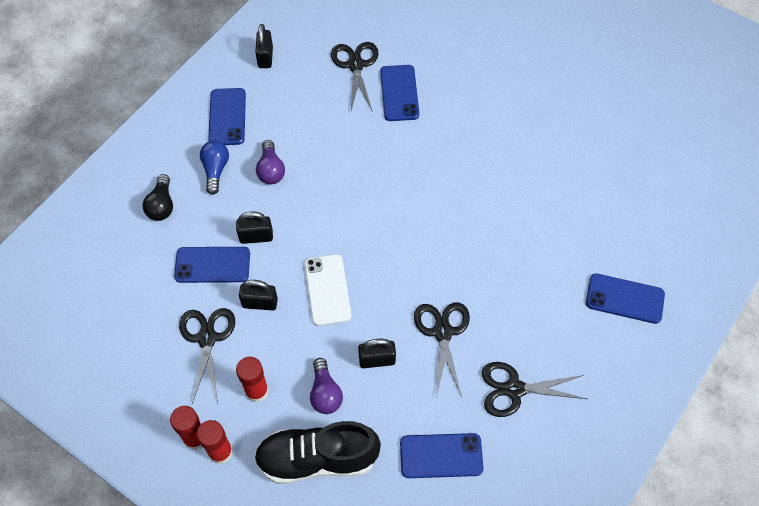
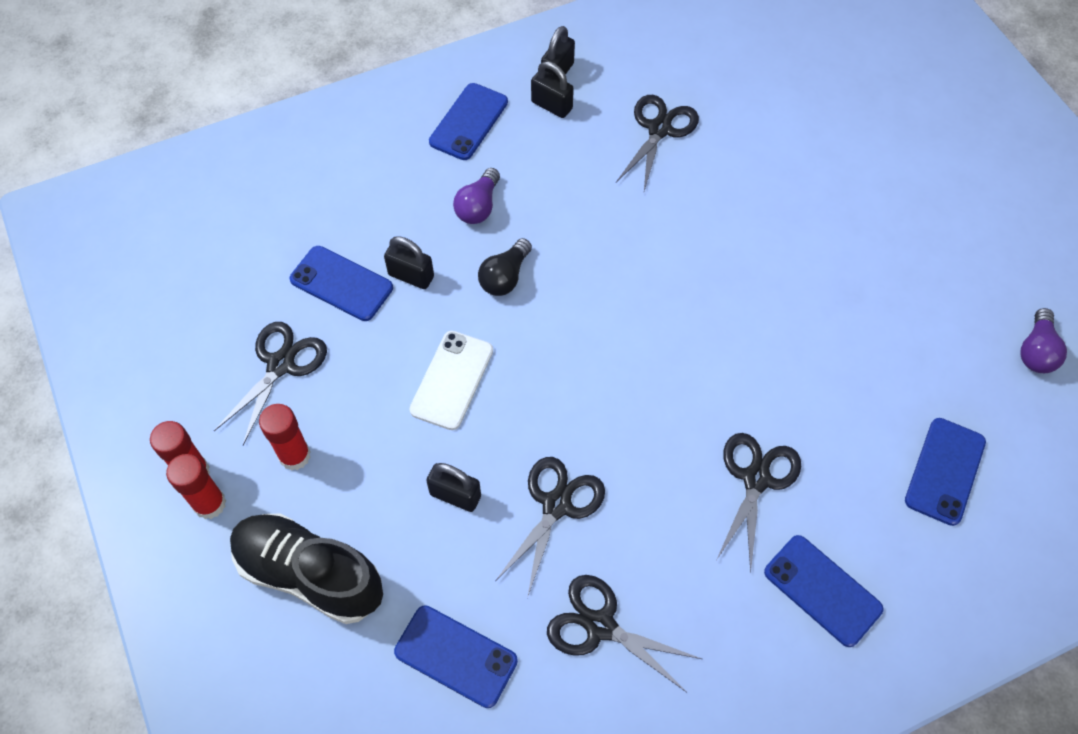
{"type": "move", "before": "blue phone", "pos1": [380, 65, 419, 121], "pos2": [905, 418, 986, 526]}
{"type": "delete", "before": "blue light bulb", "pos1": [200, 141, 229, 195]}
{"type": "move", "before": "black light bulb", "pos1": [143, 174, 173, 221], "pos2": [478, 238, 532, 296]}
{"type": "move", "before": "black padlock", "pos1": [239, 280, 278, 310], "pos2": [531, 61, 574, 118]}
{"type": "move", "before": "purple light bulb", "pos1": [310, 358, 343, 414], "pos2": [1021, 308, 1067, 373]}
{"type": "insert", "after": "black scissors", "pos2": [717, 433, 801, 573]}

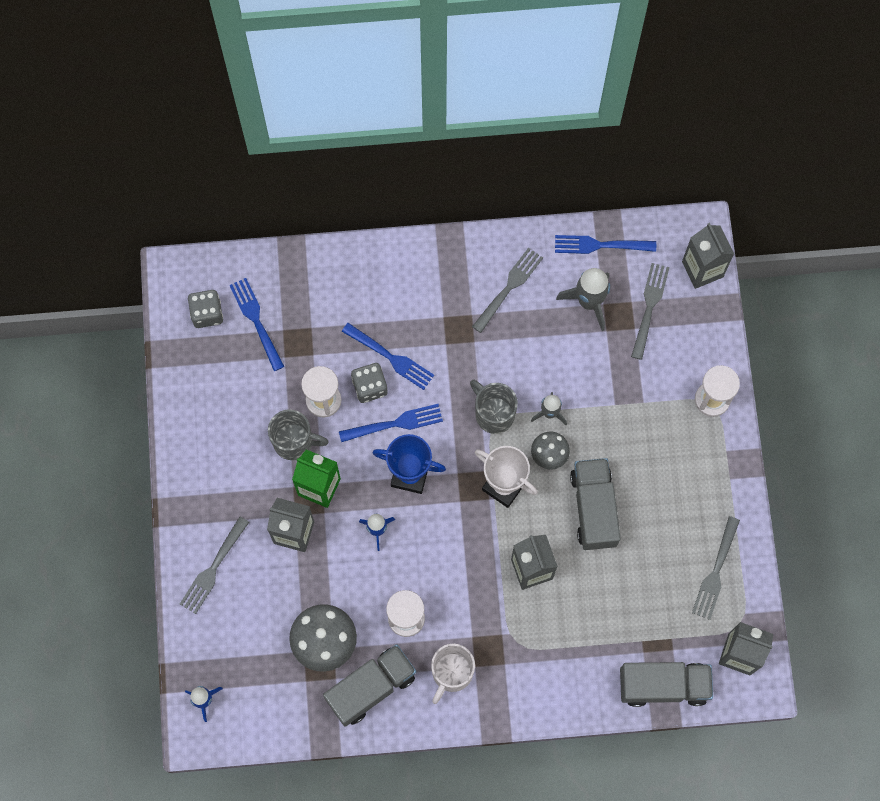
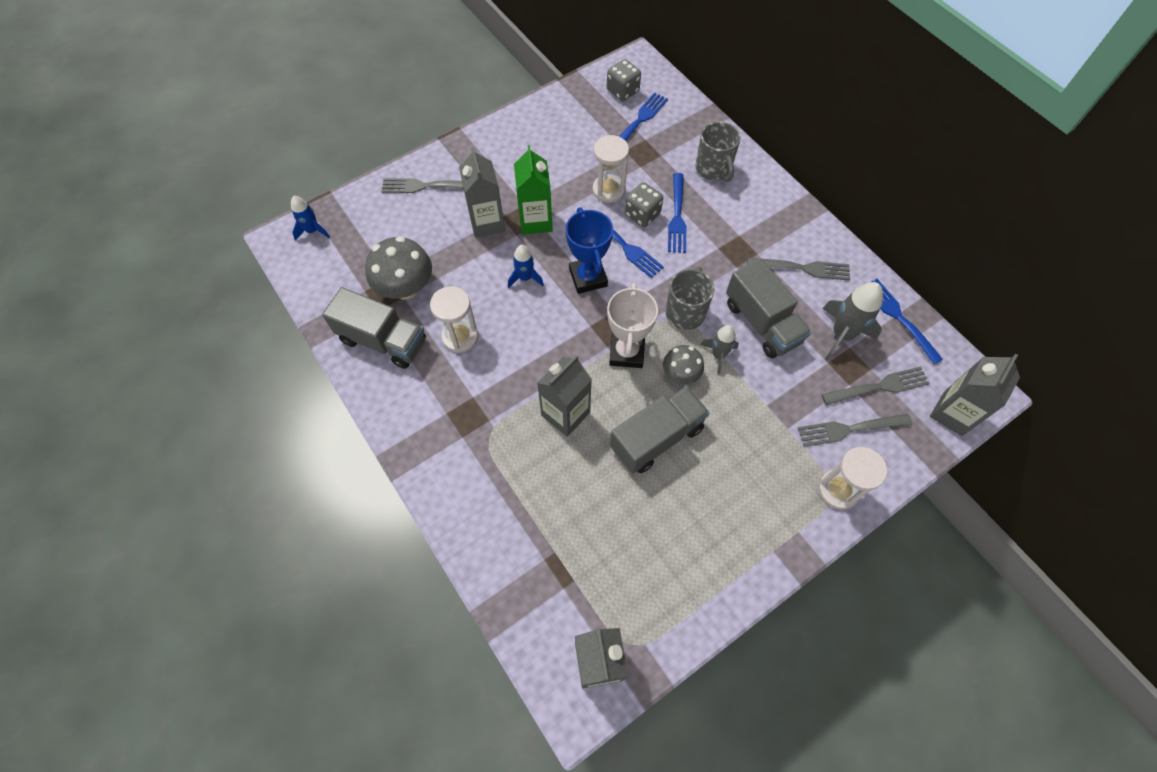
{"type": "move", "before": "grey mug", "pos1": [268, 409, 329, 460], "pos2": [695, 122, 741, 182]}
{"type": "move", "before": "grey fork", "pos1": [692, 516, 740, 620], "pos2": [798, 414, 912, 447]}
{"type": "delete", "before": "white mug", "pos1": [431, 644, 475, 704]}
{"type": "move", "before": "grey truck", "pos1": [620, 662, 713, 707], "pos2": [726, 259, 812, 358]}

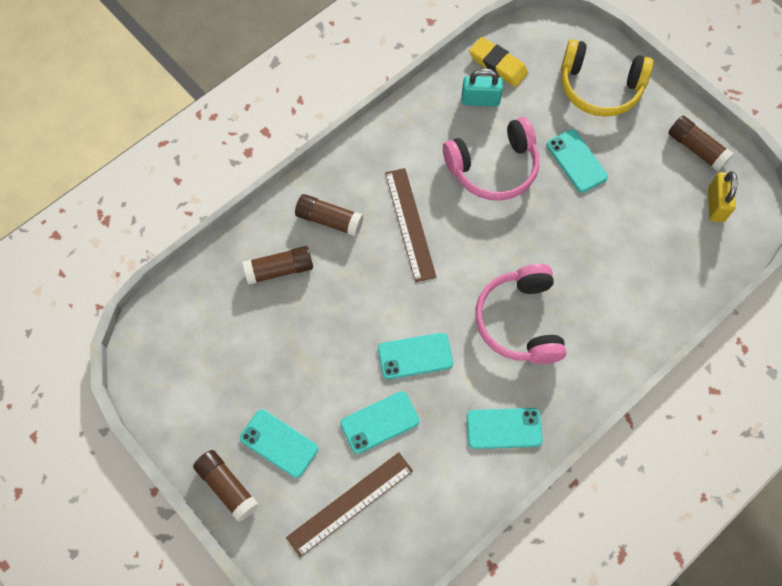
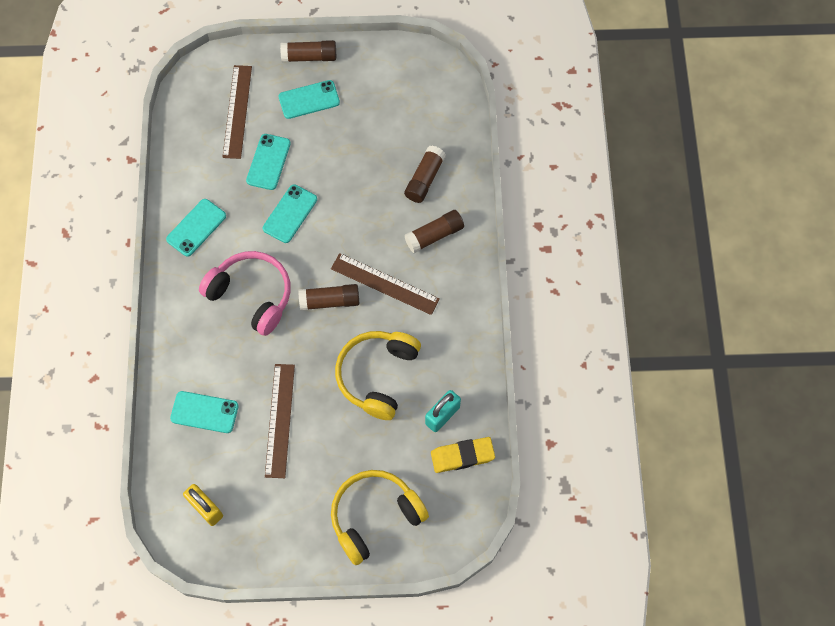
{"type": "move", "before": "brown glue stick", "pos1": [668, 116, 734, 171], "pos2": [298, 284, 359, 311]}
{"type": "recolor", "before": "pink headphones", "after": "yellow headphones", "pos1": [443, 117, 539, 201], "pos2": [335, 331, 421, 420]}
{"type": "move", "before": "turquoise phone", "pos1": [547, 129, 608, 193], "pos2": [170, 391, 239, 433]}
{"type": "insert", "after": "brown ruler", "pos2": [265, 364, 295, 478]}

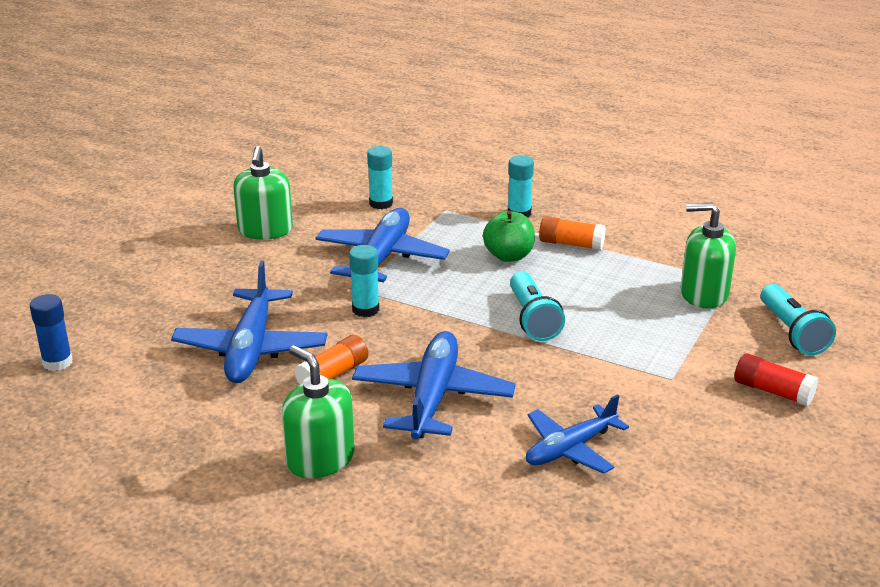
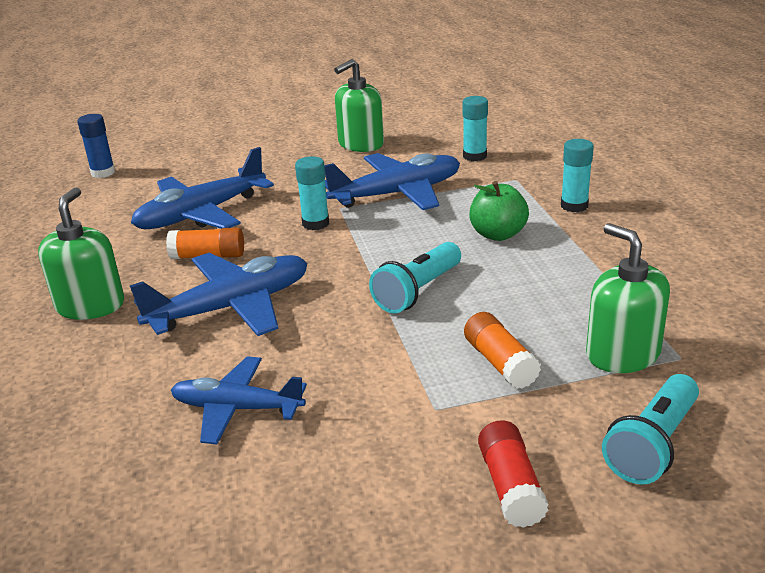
{"type": "move", "before": "orange glue stick", "pos1": [539, 216, 606, 250], "pos2": [464, 312, 541, 389]}

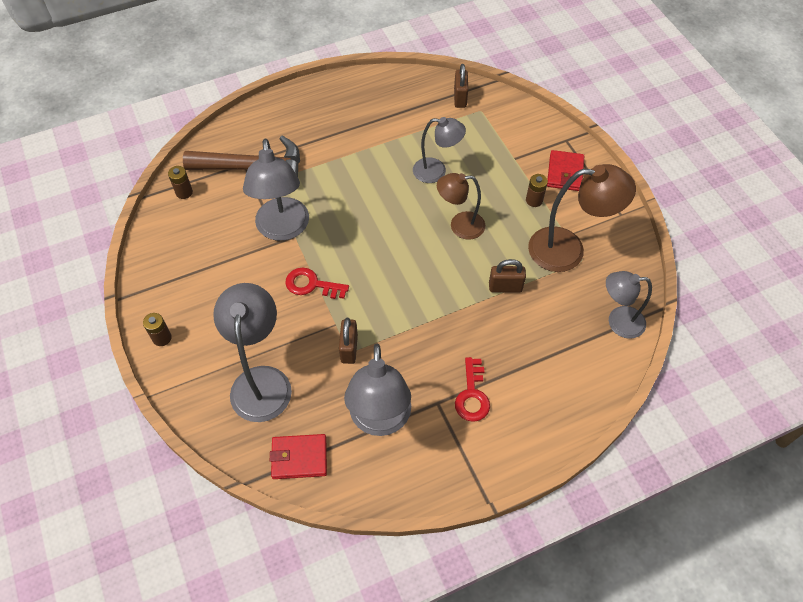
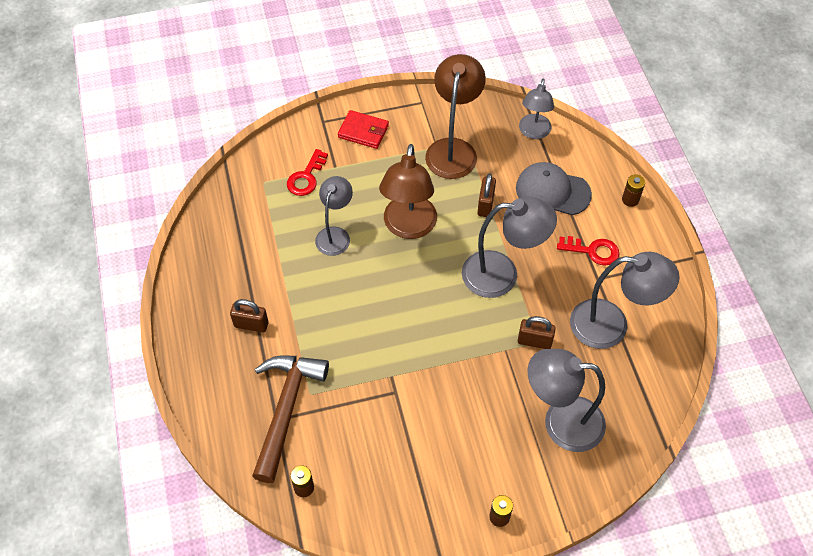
{"type": "move", "before": "brown padlock", "pos1": [454, 64, 468, 108], "pos2": [230, 299, 268, 332]}
{"type": "move", "before": "grey lamp", "pos1": [243, 139, 309, 241], "pos2": [462, 196, 557, 298]}
{"type": "resize", "before": "brown lamp", "pos1": [437, 173, 485, 240], "pos2": [379, 144, 437, 239], "scale": 1.56}
{"type": "move", "before": "brown battery", "pos1": [526, 174, 548, 207], "pos2": [622, 175, 645, 207]}
{"type": "move", "before": "red key", "pos1": [285, 267, 349, 299], "pos2": [287, 149, 328, 196]}
{"type": "delete", "before": "red wallet", "pos1": [270, 434, 327, 479]}
{"type": "insert", "after": "grey cap", "pos2": [516, 162, 592, 215]}

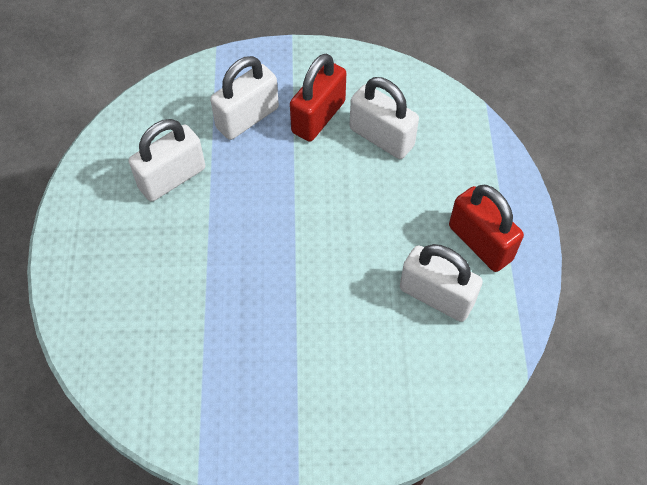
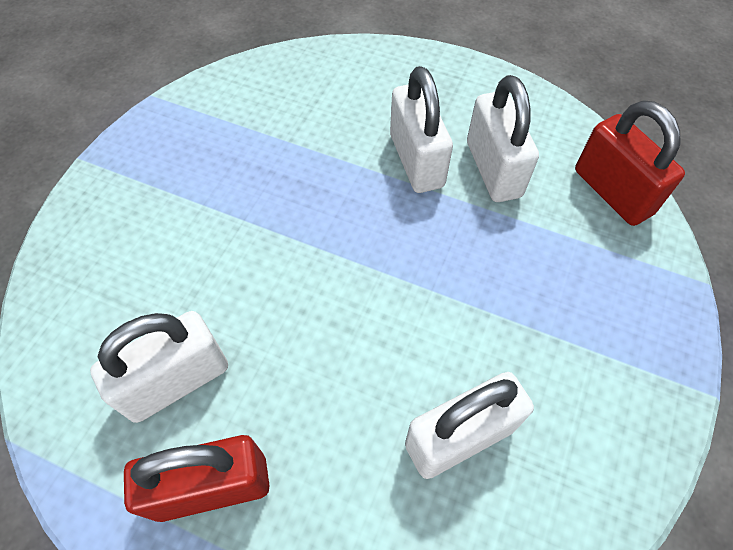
{"type": "move", "before": "red padlock", "pos1": [290, 53, 346, 142], "pos2": [575, 100, 685, 226]}
{"type": "move", "before": "white padlock", "pos1": [210, 56, 279, 140], "pos2": [390, 66, 453, 193]}

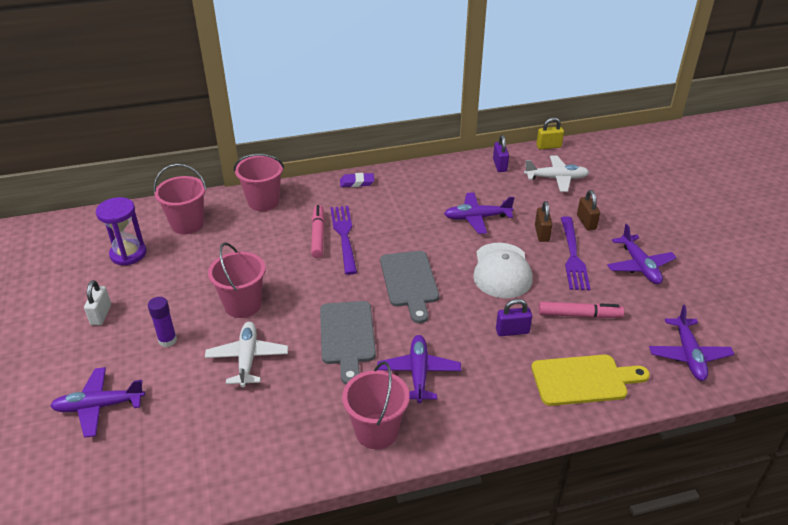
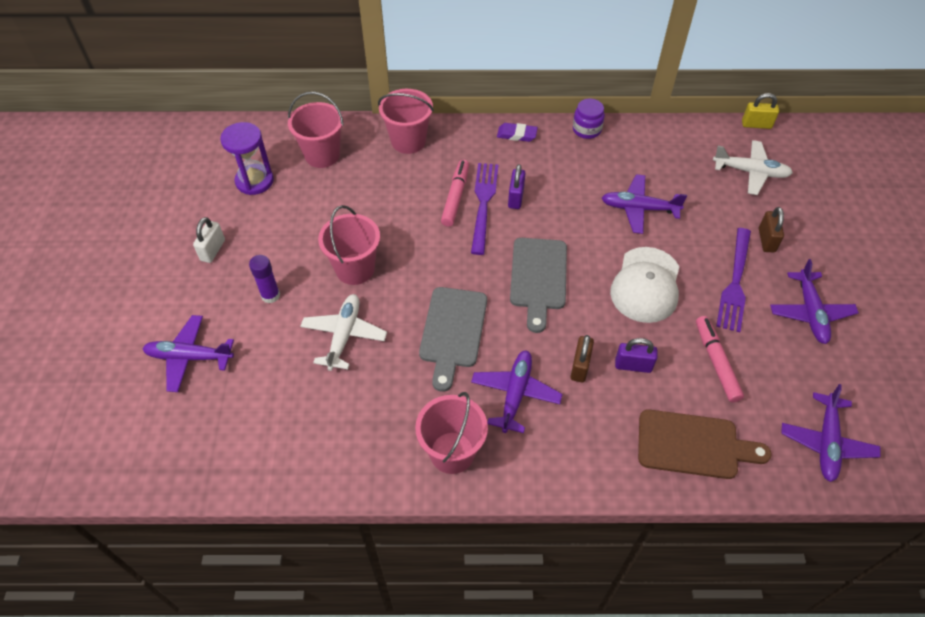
{"type": "move", "before": "purple padlock", "pos1": [493, 135, 509, 172], "pos2": [508, 164, 525, 209]}
{"type": "move", "before": "brown padlock", "pos1": [535, 201, 552, 242], "pos2": [570, 335, 594, 382]}
{"type": "rotate", "before": "pink marker", "pos1": [539, 302, 624, 318], "pos2": [696, 316, 744, 403], "turn": -120}
{"type": "recolor", "before": "yellow cutting board", "after": "brown cutting board", "pos1": [531, 355, 650, 406], "pos2": [638, 409, 772, 479]}
{"type": "insert", "after": "purple jar", "pos2": [573, 99, 605, 139]}

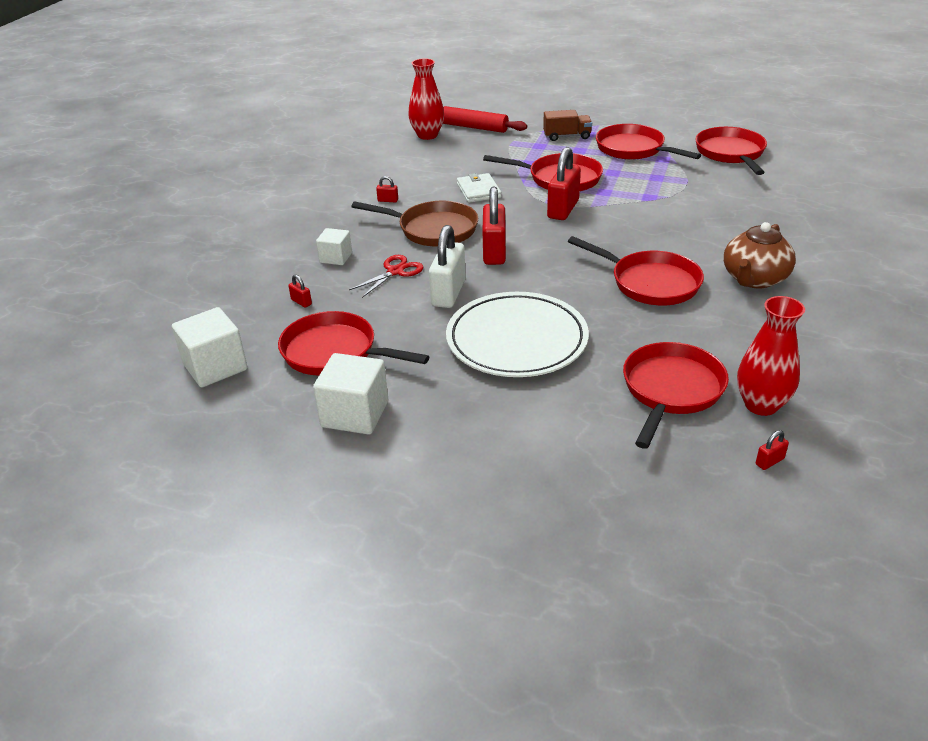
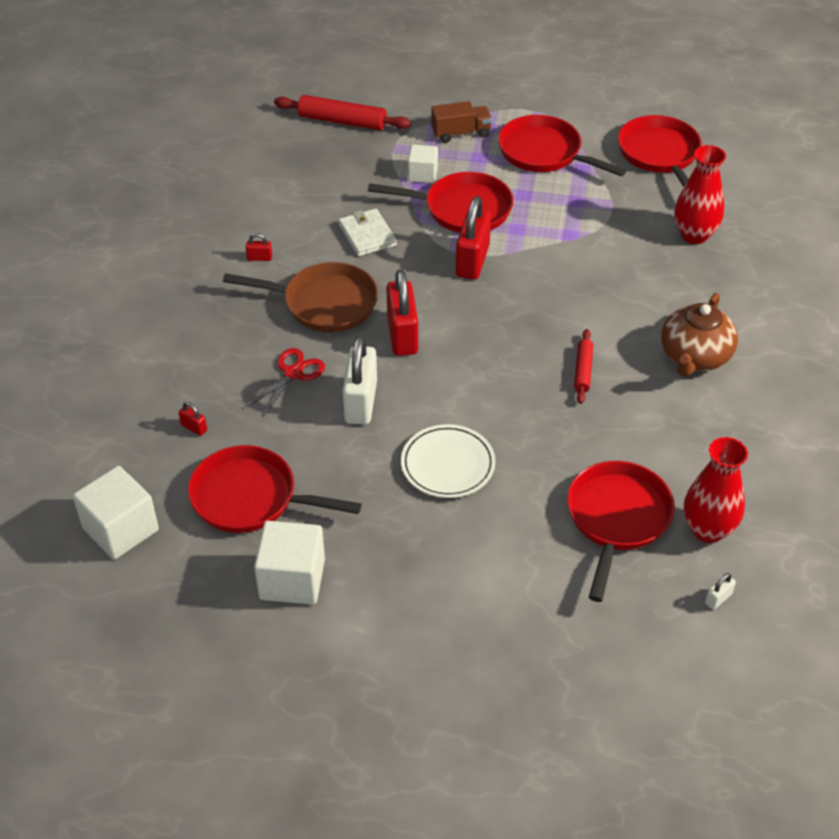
{"type": "move", "before": "red vase", "pos1": [408, 58, 444, 140], "pos2": [674, 145, 726, 244]}
{"type": "move", "before": "white cube", "pos1": [316, 228, 352, 265], "pos2": [408, 144, 438, 183]}
{"type": "replace", "before": "red pan", "after": "red rolling pin", "pos1": [568, 236, 704, 305], "pos2": [574, 329, 593, 404]}
{"type": "resize", "before": "white plate", "pos1": [446, 292, 589, 377], "pos2": [401, 424, 496, 498], "scale": 0.61}
{"type": "recolor", "before": "red padlock", "after": "white padlock", "pos1": [756, 430, 789, 470], "pos2": [705, 573, 736, 610]}

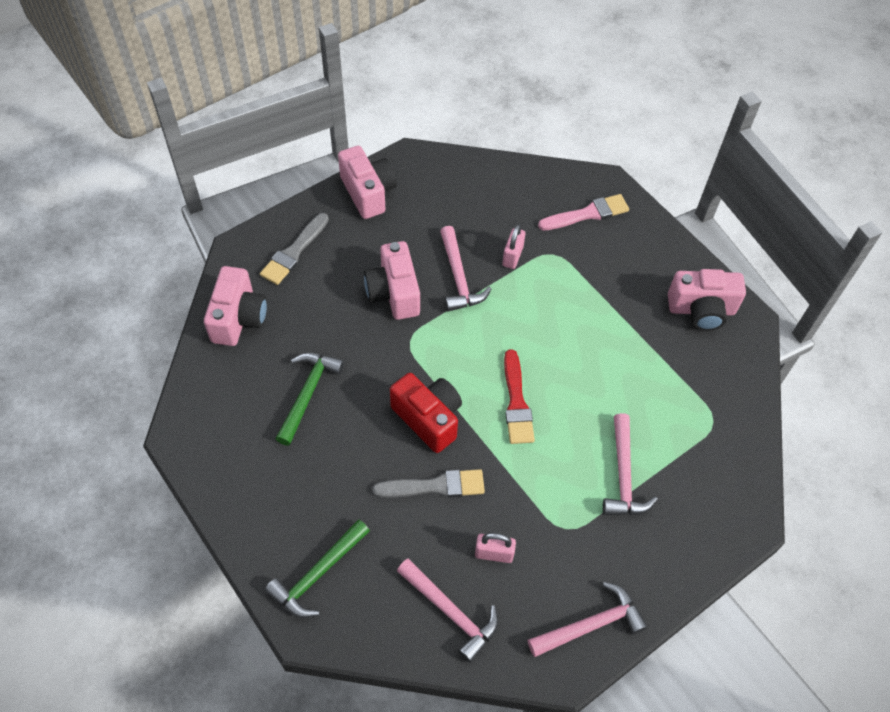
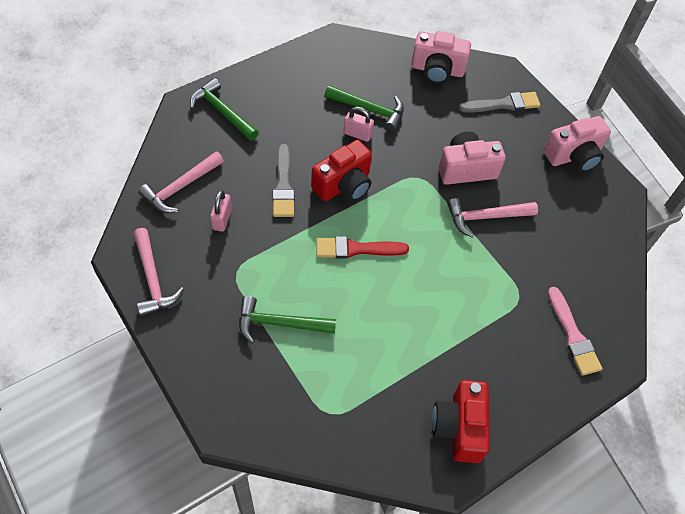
{"type": "rotate", "before": "grey brush", "pos1": [260, 213, 329, 285], "pos2": [459, 92, 540, 113], "turn": 135}
{"type": "move", "before": "pink padlock", "pos1": [502, 224, 525, 269], "pos2": [344, 107, 374, 142]}
{"type": "recolor", "before": "pink camera", "after": "red camera", "pos1": [668, 269, 746, 331], "pos2": [432, 380, 490, 463]}
{"type": "recolor", "before": "pink hammer", "after": "green hammer", "pos1": [603, 413, 658, 515], "pos2": [239, 296, 336, 343]}

